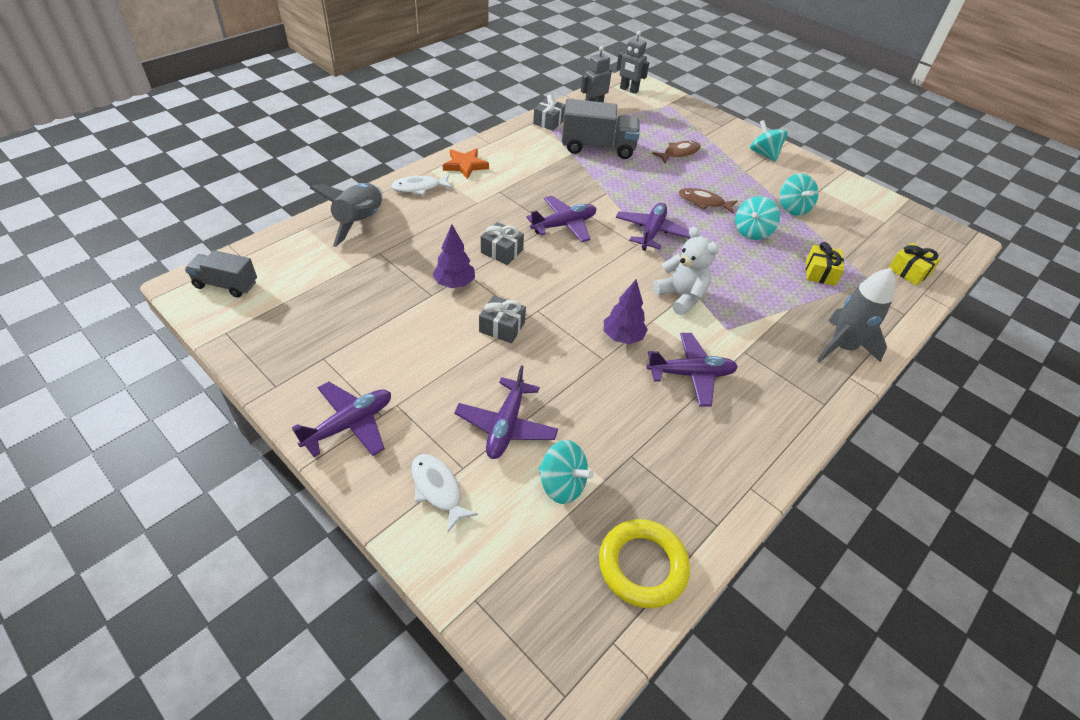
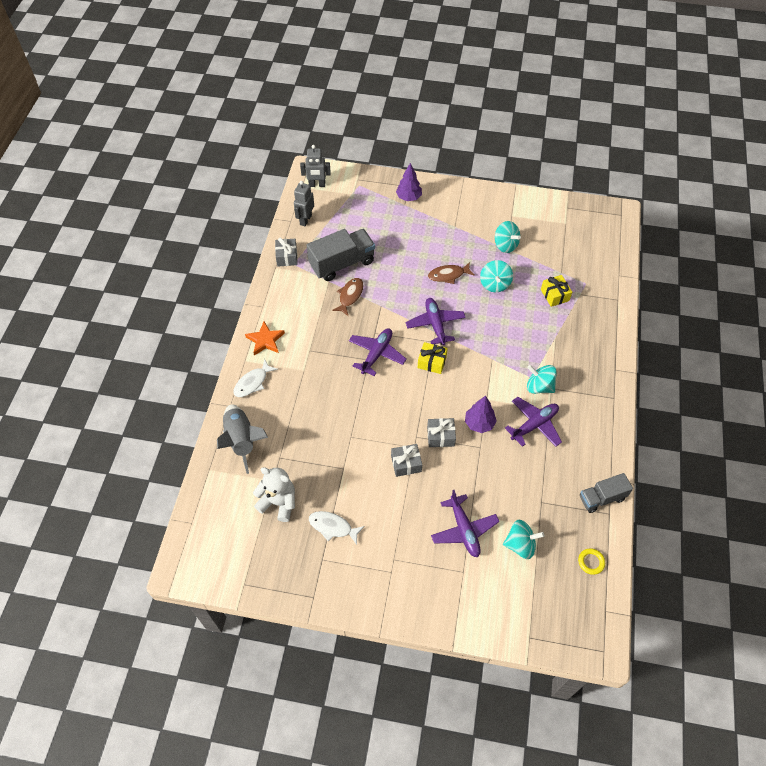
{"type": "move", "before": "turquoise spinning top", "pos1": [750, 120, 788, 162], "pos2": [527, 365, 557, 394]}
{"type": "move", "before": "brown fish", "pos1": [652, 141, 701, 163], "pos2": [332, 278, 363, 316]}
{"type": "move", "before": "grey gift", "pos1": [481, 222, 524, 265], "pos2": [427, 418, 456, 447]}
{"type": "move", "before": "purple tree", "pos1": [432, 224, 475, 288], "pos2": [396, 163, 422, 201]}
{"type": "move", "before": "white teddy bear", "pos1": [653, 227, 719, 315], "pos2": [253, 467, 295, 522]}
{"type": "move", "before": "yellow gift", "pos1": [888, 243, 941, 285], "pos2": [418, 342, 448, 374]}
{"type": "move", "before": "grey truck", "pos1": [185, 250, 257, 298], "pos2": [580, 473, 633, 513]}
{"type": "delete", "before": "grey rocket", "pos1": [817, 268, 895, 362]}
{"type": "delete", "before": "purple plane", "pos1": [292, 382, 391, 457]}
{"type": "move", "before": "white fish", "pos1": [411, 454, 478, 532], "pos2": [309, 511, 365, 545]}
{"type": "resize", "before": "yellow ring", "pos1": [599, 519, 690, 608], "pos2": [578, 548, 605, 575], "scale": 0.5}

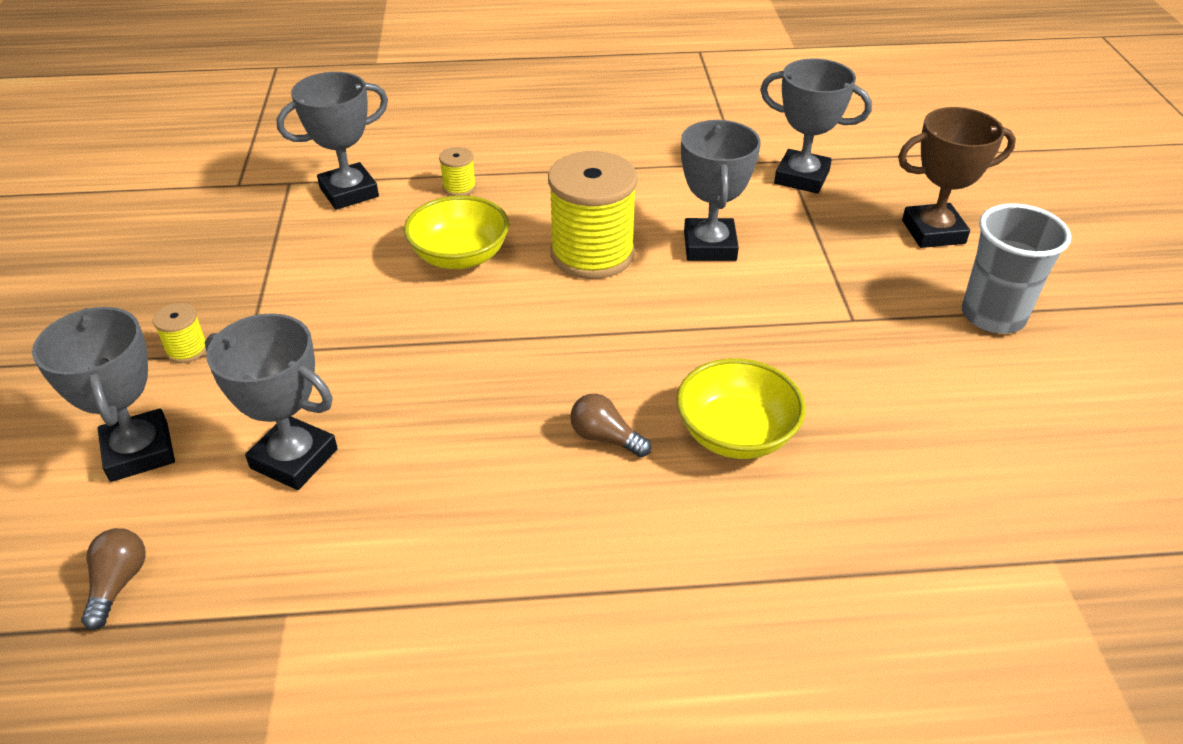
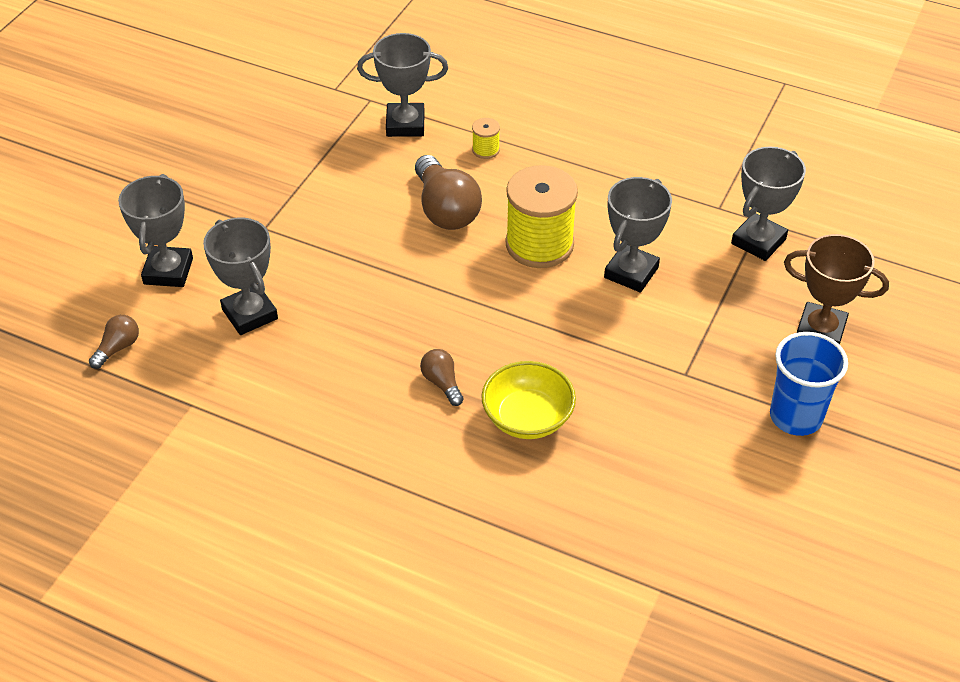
{"type": "rotate", "before": "grey trophy", "pos1": [760, 58, 872, 194], "pos2": [731, 147, 806, 261], "turn": 75}
{"type": "replace", "before": "yellow bowl", "after": "brown light bulb", "pos1": [404, 195, 509, 269], "pos2": [415, 155, 482, 230]}
{"type": "recolor", "before": "grey cup", "after": "blue cup", "pos1": [962, 203, 1071, 333], "pos2": [770, 332, 848, 436]}
{"type": "delete", "before": "yellow spool", "pos1": [153, 303, 206, 363]}

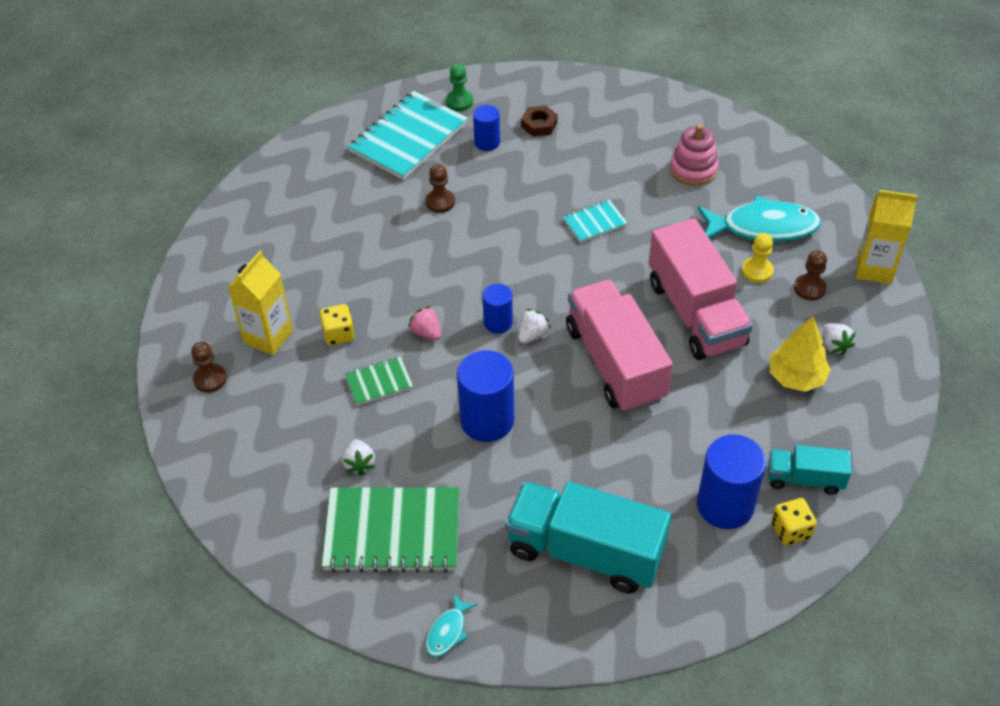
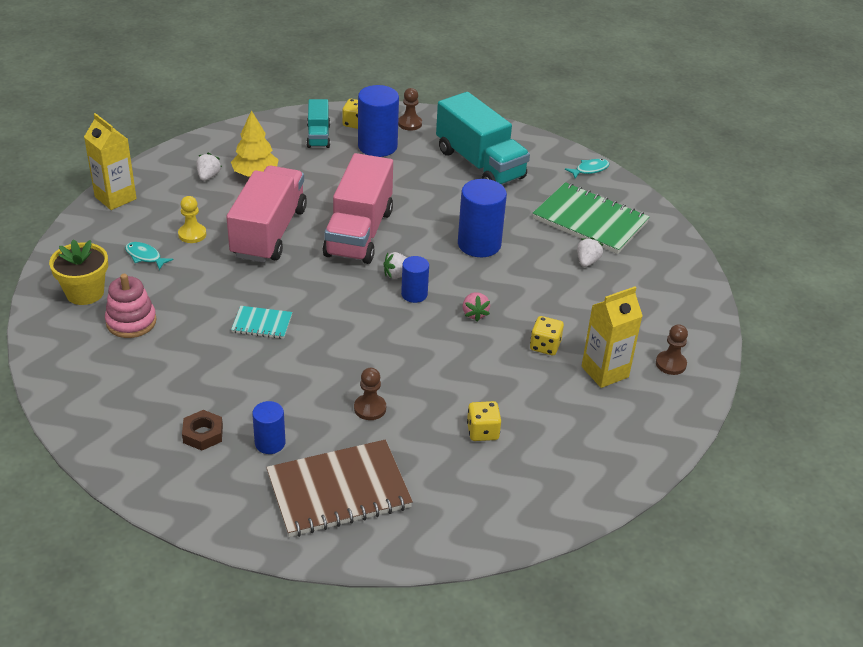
{"type": "delete", "before": "green pawn", "pos1": [446, 64, 473, 111]}
{"type": "recolor", "before": "turquoise notebook", "after": "brown notebook", "pos1": [348, 91, 468, 180], "pos2": [266, 440, 413, 537]}
{"type": "resize", "before": "turquoise fish", "pos1": [698, 195, 821, 242], "pos2": [125, 242, 173, 270], "scale": 0.47}
{"type": "move", "before": "brown pawn", "pos1": [794, 250, 827, 300], "pos2": [398, 88, 422, 131]}
{"type": "delete", "before": "green notebook", "pos1": [345, 356, 413, 406]}
{"type": "rotate", "before": "turquoise truck", "pos1": [768, 445, 851, 495], "pos2": [306, 99, 330, 148], "turn": 45}
{"type": "insert", "after": "yellow flower pot", "pos2": [49, 239, 108, 305]}
{"type": "insert", "after": "yellow dice", "pos2": [467, 401, 501, 441]}

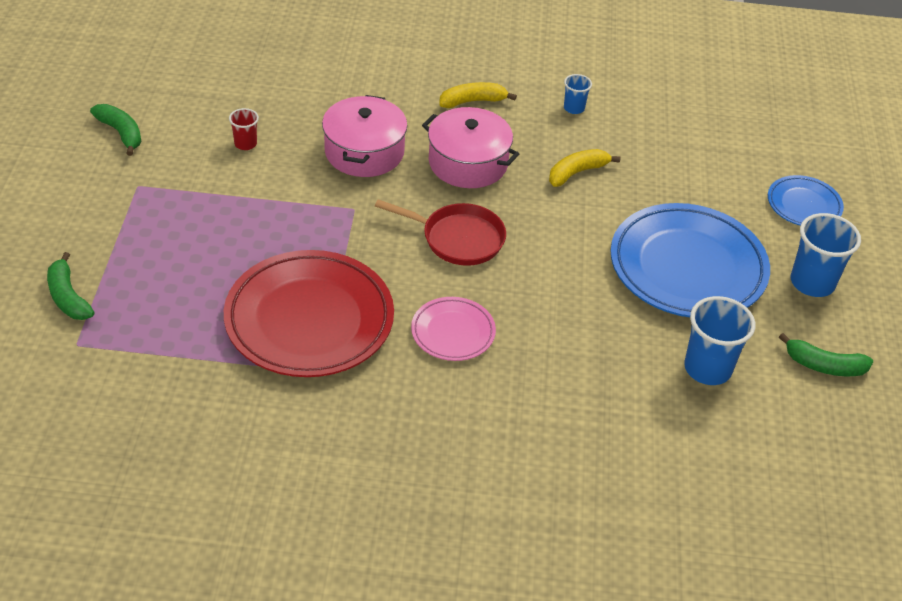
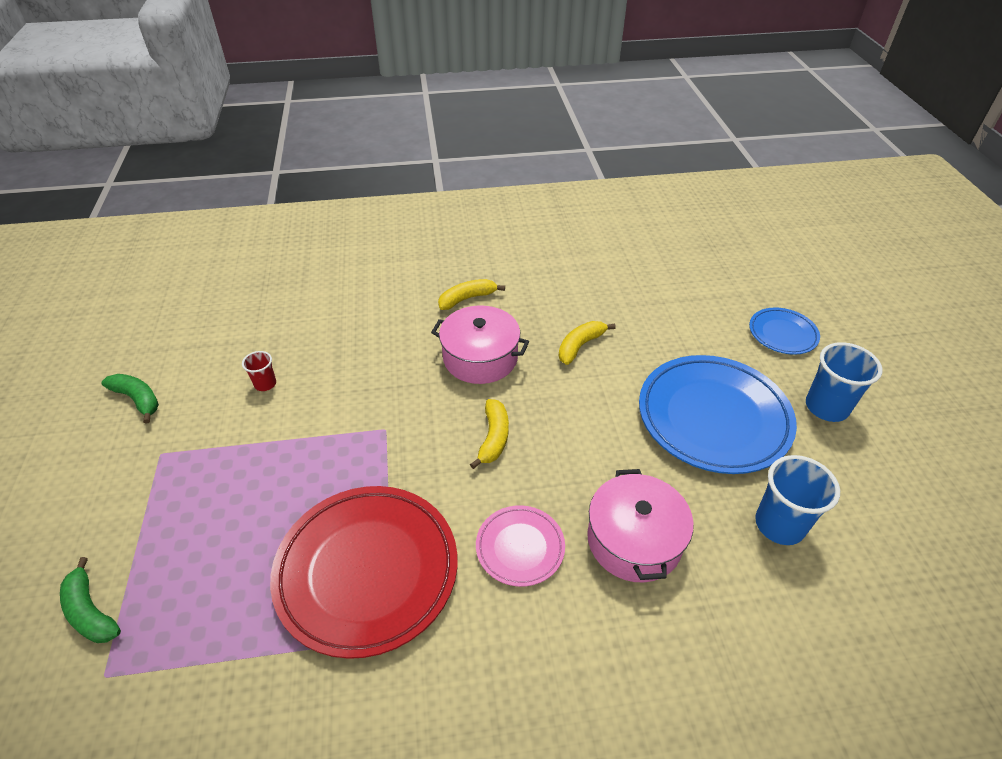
{"type": "delete", "before": "blue cup", "pos1": [564, 74, 592, 114]}
{"type": "move", "before": "pink pot", "pos1": [322, 95, 408, 177], "pos2": [587, 469, 694, 582]}
{"type": "replace", "before": "red pan", "after": "yellow banana", "pos1": [375, 199, 506, 266], "pos2": [470, 399, 509, 469]}
{"type": "delete", "before": "green banana", "pos1": [779, 333, 873, 376]}

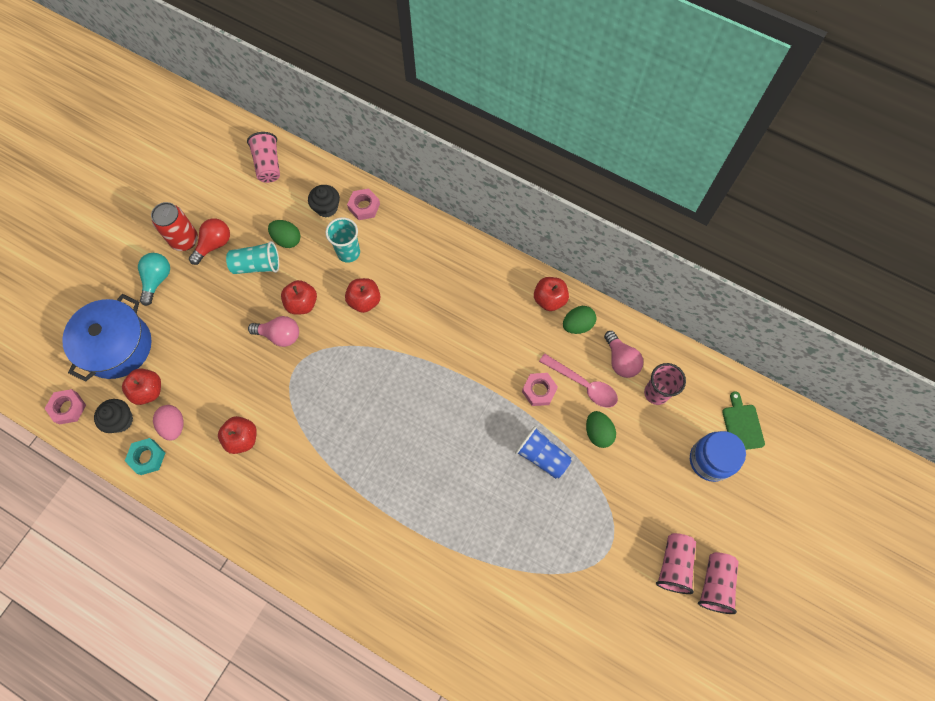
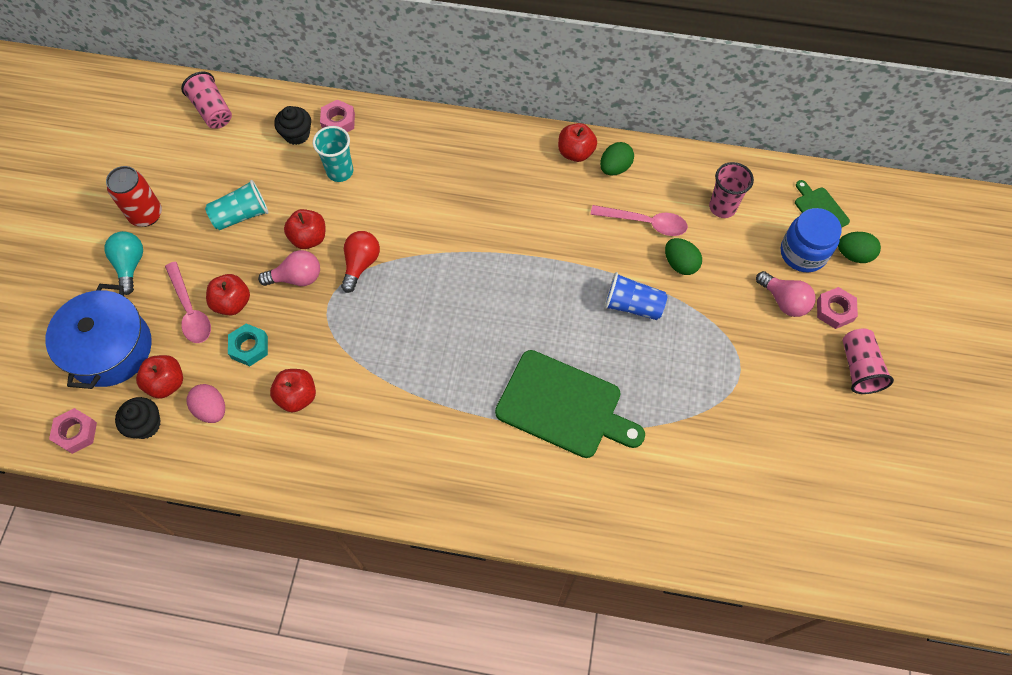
{"type": "move", "before": "red light bulb", "pos1": [189, 218, 230, 265], "pos2": [341, 231, 380, 293]}
{"type": "move", "before": "green egg", "pos1": [268, 220, 301, 248], "pos2": [838, 232, 881, 263]}
{"type": "move", "before": "red apple", "pos1": [345, 278, 381, 313], "pos2": [206, 274, 250, 315]}
{"type": "move", "before": "pink light bulb", "pos1": [604, 331, 643, 378], "pos2": [756, 271, 816, 317]}
{"type": "move", "before": "pink nut", "pos1": [522, 373, 558, 406], "pos2": [817, 287, 858, 329]}
{"type": "move", "before": "turquoise nut", "pos1": [125, 438, 166, 475], "pos2": [228, 323, 268, 366]}
{"type": "delete", "before": "pink cup", "pos1": [656, 533, 696, 594]}
{"type": "insert", "after": "pink spoon", "pos2": [165, 262, 211, 343]}
{"type": "insert", "after": "green cutting board", "pos2": [495, 350, 645, 458]}

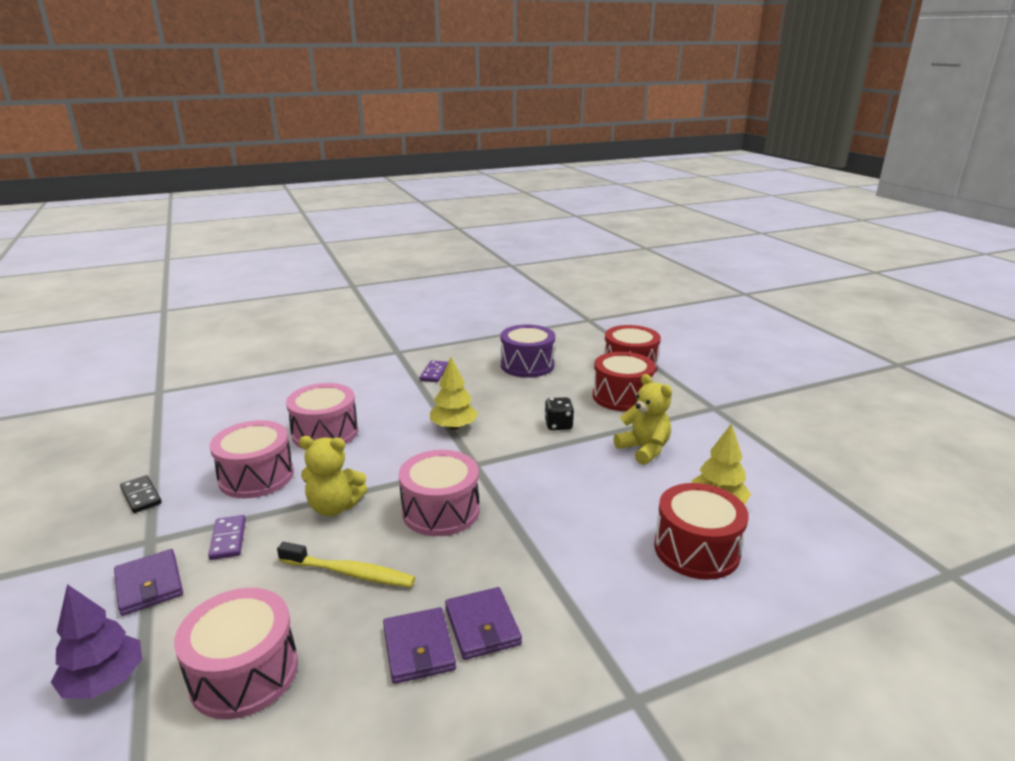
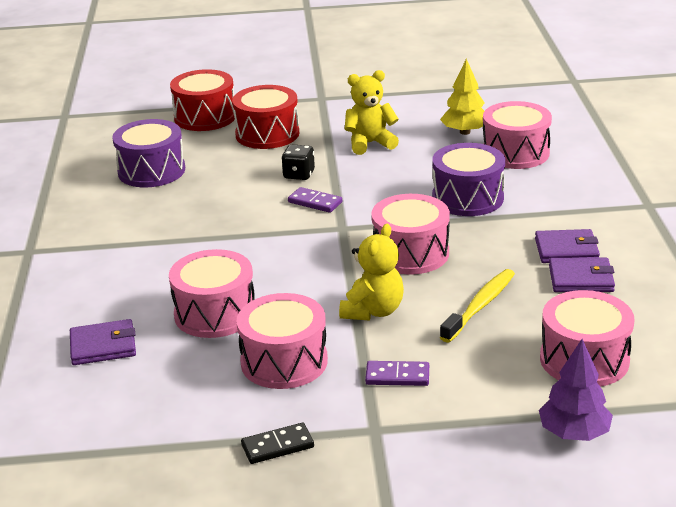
{"type": "delete", "before": "yellow tree", "pos1": [430, 357, 478, 430]}
{"type": "move", "before": "purple domino", "pos1": [419, 360, 448, 382], "pos2": [288, 187, 342, 213]}
{"type": "recolor", "before": "red drum", "after": "pink drum", "pos1": [654, 483, 749, 580], "pos2": [483, 101, 552, 169]}
{"type": "move", "before": "purple wallet", "pos1": [114, 549, 183, 616], "pos2": [70, 319, 136, 365]}
{"type": "insert", "after": "purple drum", "pos2": [432, 143, 505, 216]}

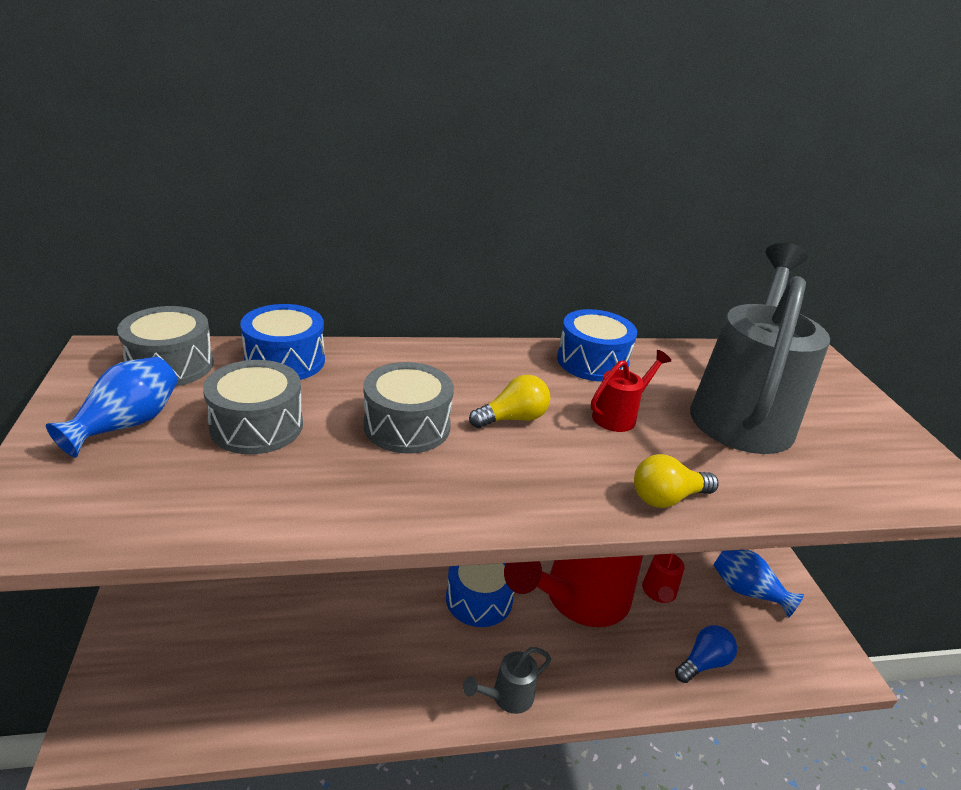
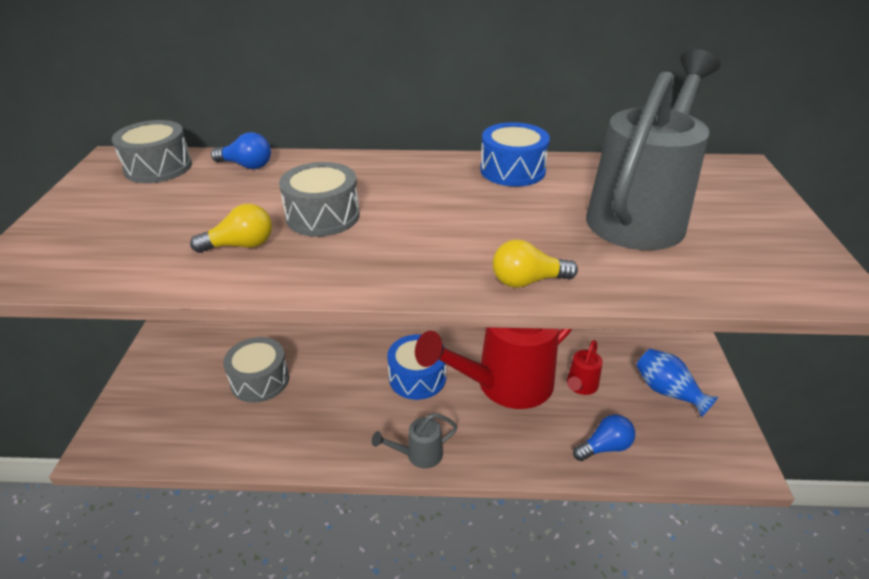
{"type": "replace", "before": "blue drum", "after": "blue light bulb", "pos1": [240, 304, 325, 380], "pos2": [211, 132, 271, 169]}
{"type": "delete", "before": "red watering can", "pos1": [591, 350, 671, 432]}
{"type": "delete", "before": "blue vase", "pos1": [46, 357, 178, 458]}
{"type": "move", "before": "grey drum", "pos1": [203, 360, 303, 454], "pos2": [223, 337, 289, 403]}
{"type": "move", "before": "yellow light bulb", "pos1": [469, 375, 550, 428], "pos2": [190, 204, 272, 253]}

